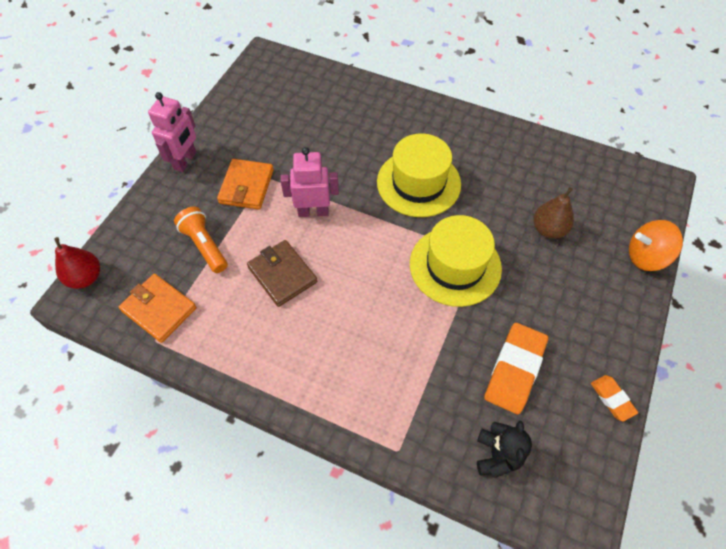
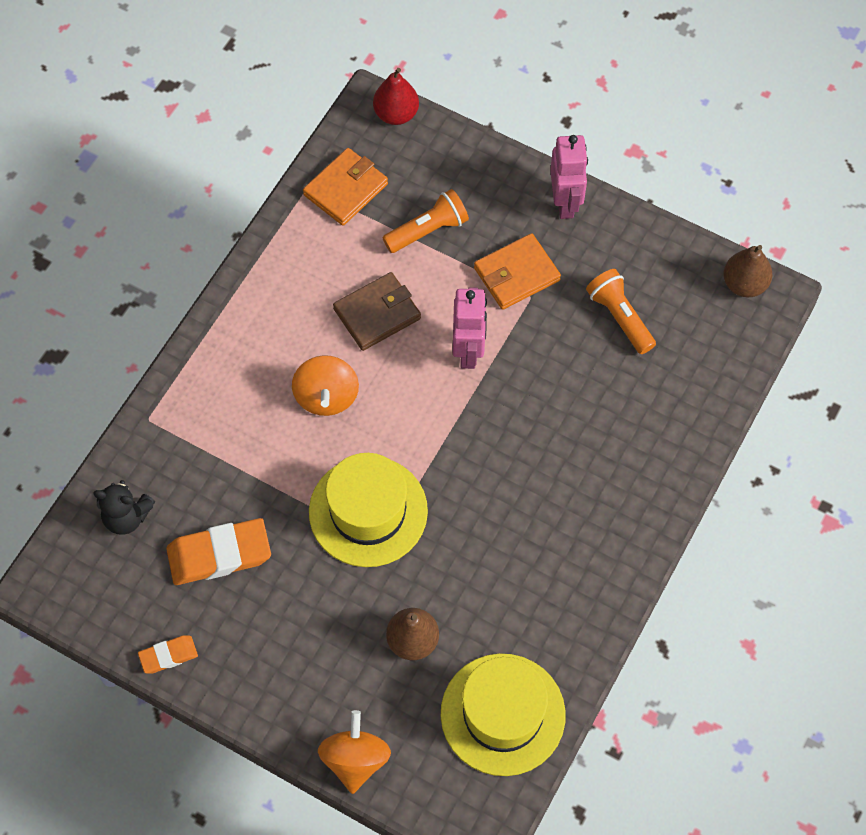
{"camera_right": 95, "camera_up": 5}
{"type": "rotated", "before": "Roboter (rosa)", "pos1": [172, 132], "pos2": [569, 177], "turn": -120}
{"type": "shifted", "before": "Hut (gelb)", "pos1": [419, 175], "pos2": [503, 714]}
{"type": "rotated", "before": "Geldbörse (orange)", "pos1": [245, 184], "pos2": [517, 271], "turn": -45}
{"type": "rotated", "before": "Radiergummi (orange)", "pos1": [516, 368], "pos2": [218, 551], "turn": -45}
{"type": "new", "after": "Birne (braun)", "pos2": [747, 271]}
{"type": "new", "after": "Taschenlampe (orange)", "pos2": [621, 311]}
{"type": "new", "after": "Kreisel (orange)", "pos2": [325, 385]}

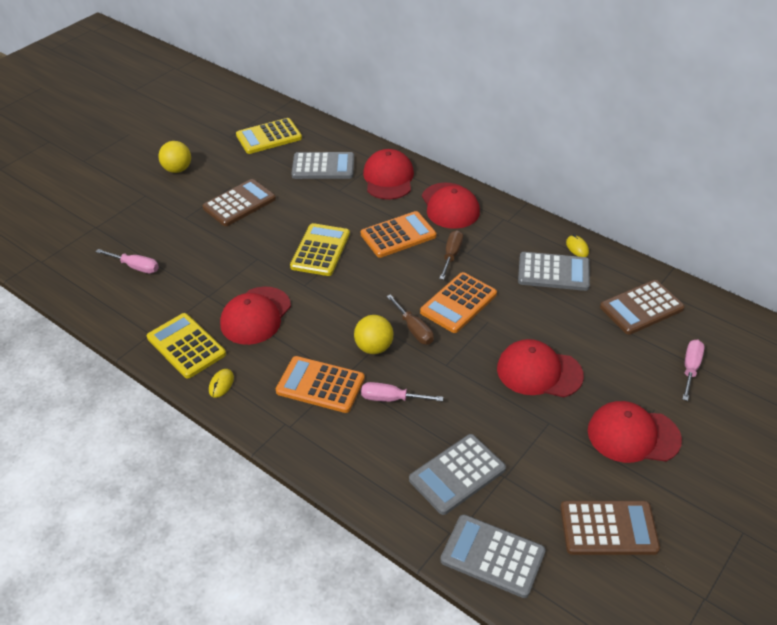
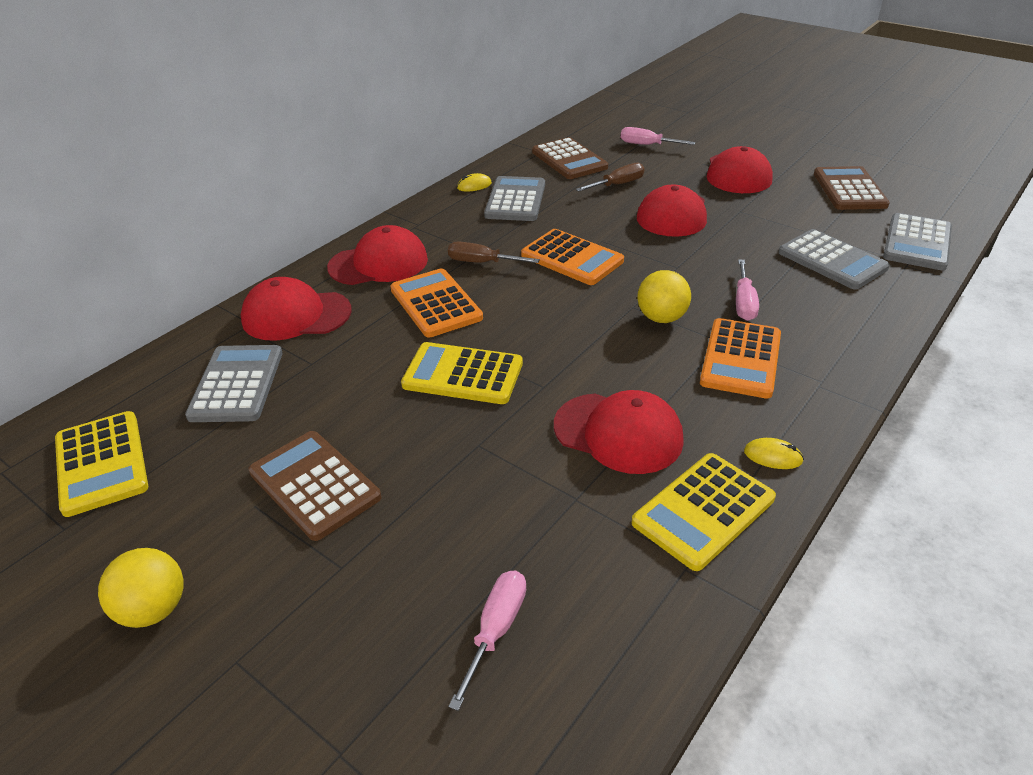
{"camera_right": -90, "camera_up": -5}
{"type": "shifted", "before": "Schraubenzieher (braun)", "pos1": [410, 319], "pos2": [610, 177]}

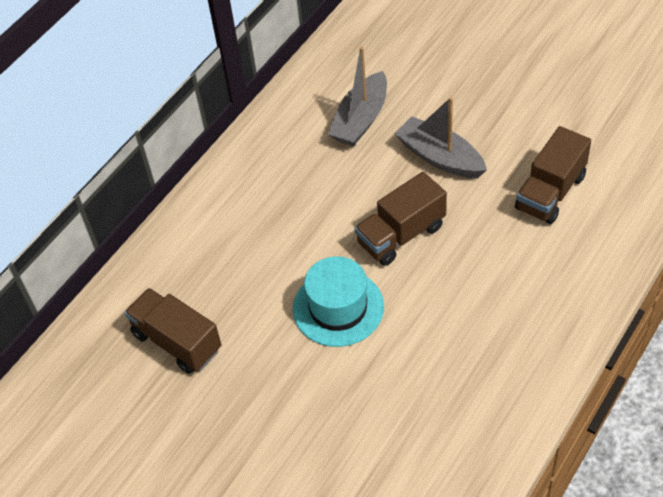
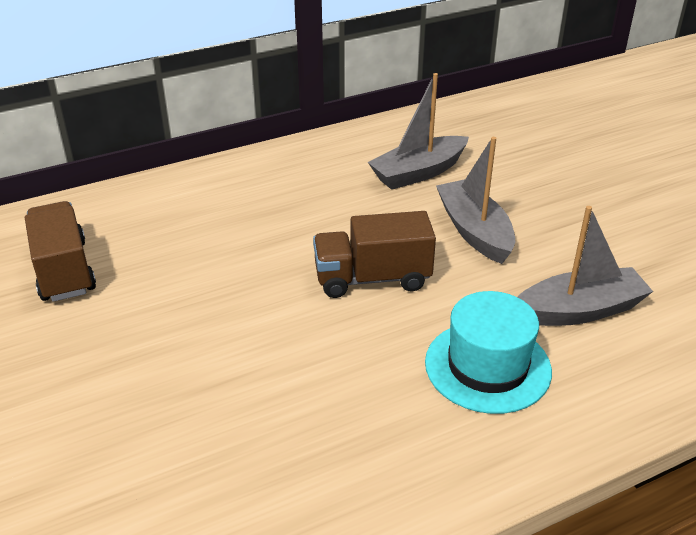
{"camera_right": 25, "camera_up": -15}
{"type": "swapped", "before": "Lastwagen (braun)", "after": "Boot (grau)", "pos1": [553, 175], "pos2": [585, 266]}
{"type": "shifted", "before": "Hut (türkis)", "pos1": [338, 301], "pos2": [488, 352]}

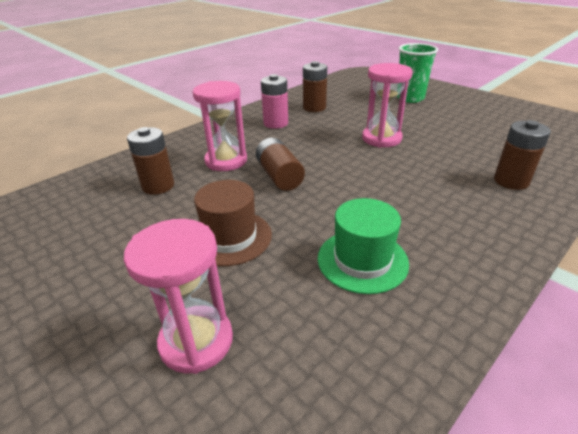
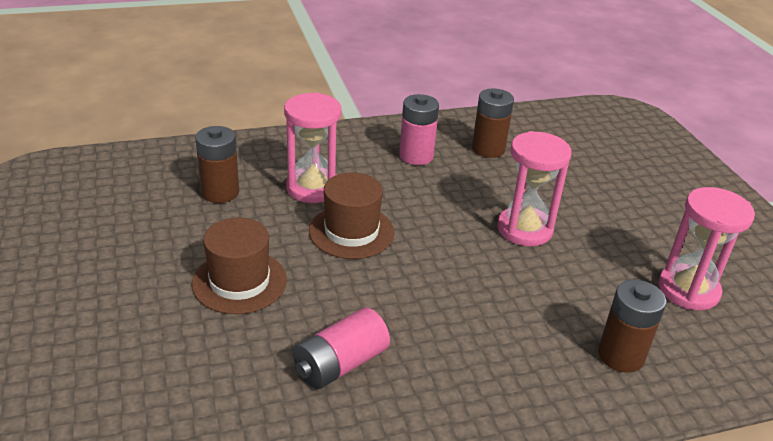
{"camera_right": 25, "camera_up": 0}
{"type": "gone", "before": "Becher (grün)", "pos1": [417, 73]}
{"type": "swapped", "before": "Batterie (braun)", "after": "Hut (braun)", "pos1": [280, 164], "pos2": [352, 215]}
{"type": "swapped", "before": "Hut (grün)", "after": "Batterie (rosa)", "pos1": [363, 246], "pos2": [341, 348]}
{"type": "shifted", "before": "Sanduhr (rosa)", "pos1": [178, 296], "pos2": [706, 248]}

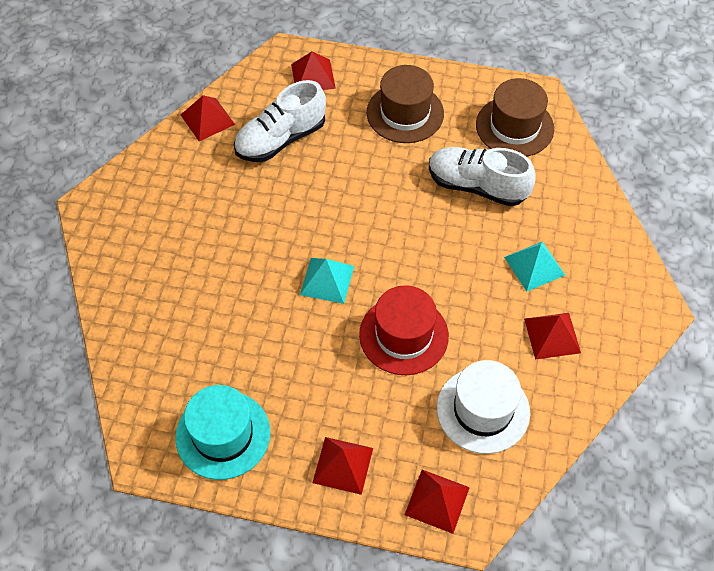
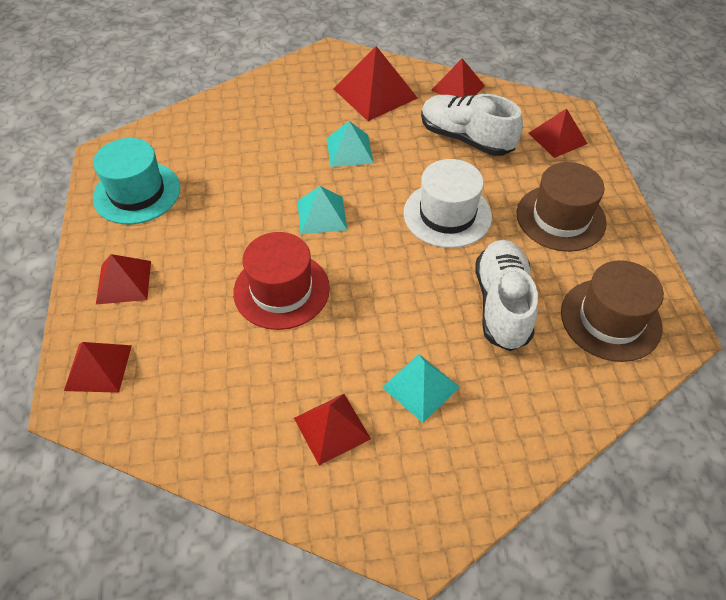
{"camera_right": 70, "camera_up": -5}
{"type": "shifted", "before": "Hut (weiß)", "pos1": [483, 407], "pos2": [447, 203]}
{"type": "new", "after": "Pyramide (rot)", "pos2": [375, 83]}
{"type": "new", "after": "Pyramide (türkis)", "pos2": [350, 144]}

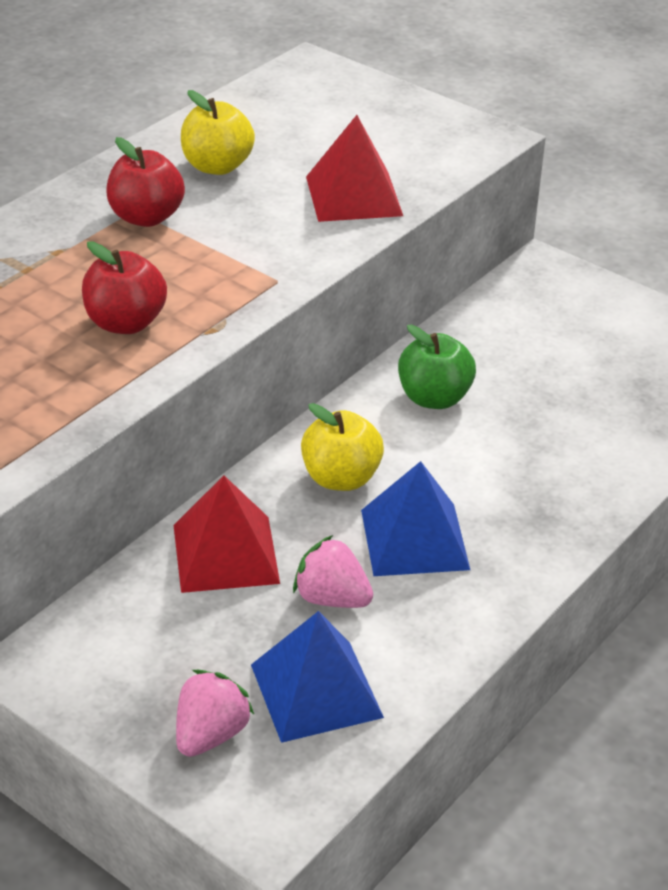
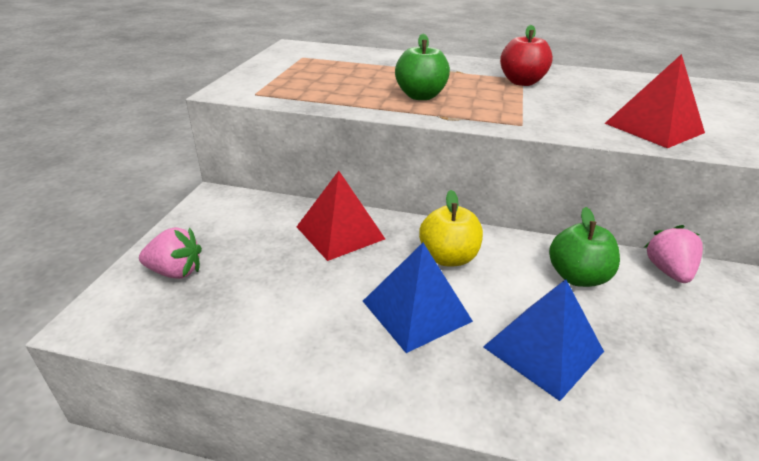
{"camera_right": 65, "camera_up": -5}
{"type": "gone", "before": "Apfel (gelb)", "pos1": [218, 132]}
{"type": "repainted", "before": "Apfel (rot)", "after": "Apfel (grün)", "pos1": [124, 287], "pos2": [422, 67]}
{"type": "shifted", "before": "Erdbeere (rosa)", "pos1": [333, 571], "pos2": [674, 254]}
{"type": "shifted", "before": "Pyramide (blau)", "pos1": [317, 677], "pos2": [543, 340]}

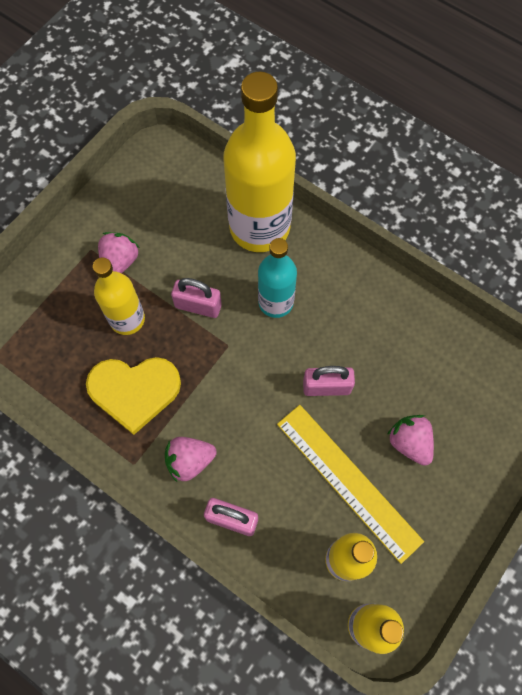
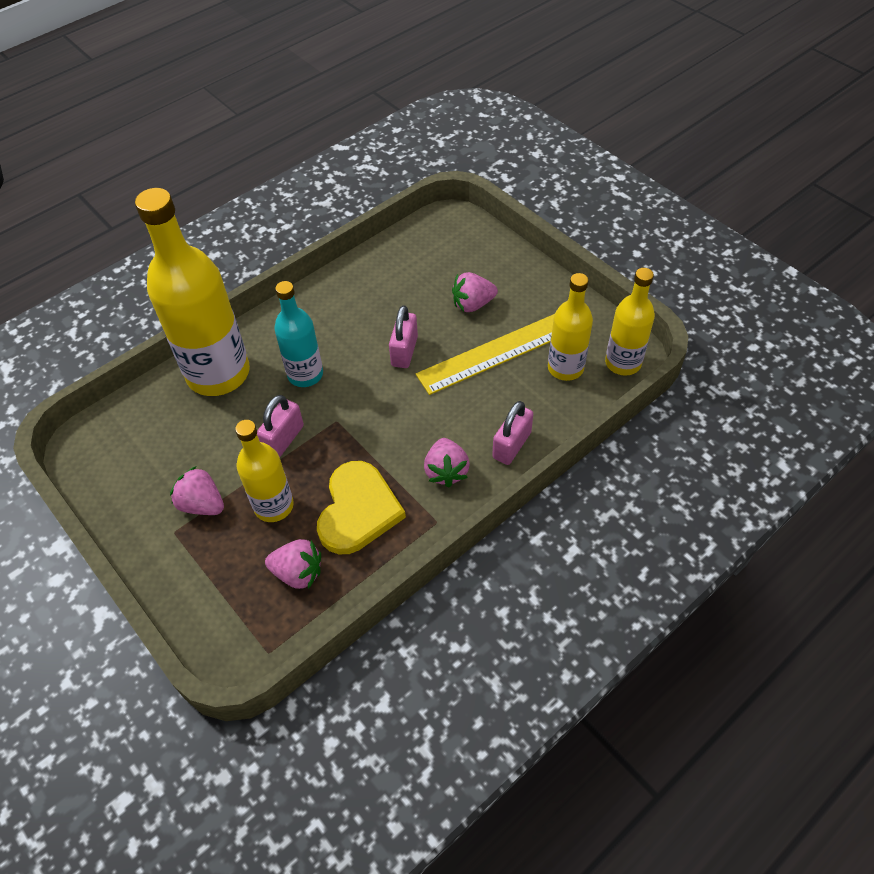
{"camera_right": -75, "camera_up": -15}
{"type": "new", "after": "Erdbeere (rosa)", "pos2": [293, 564]}

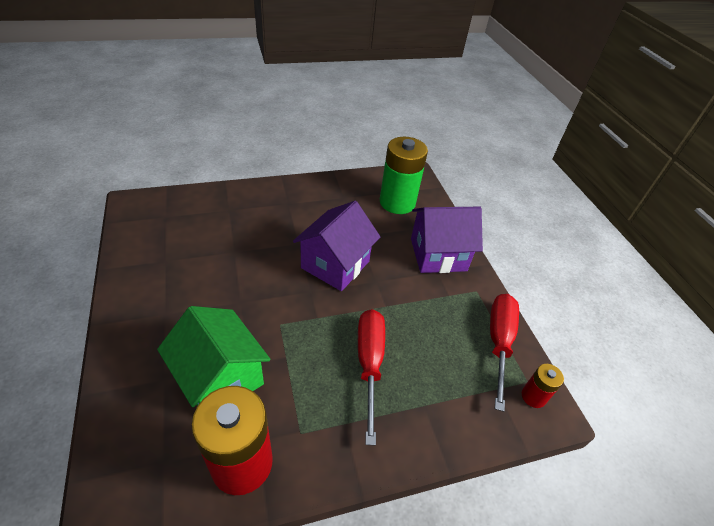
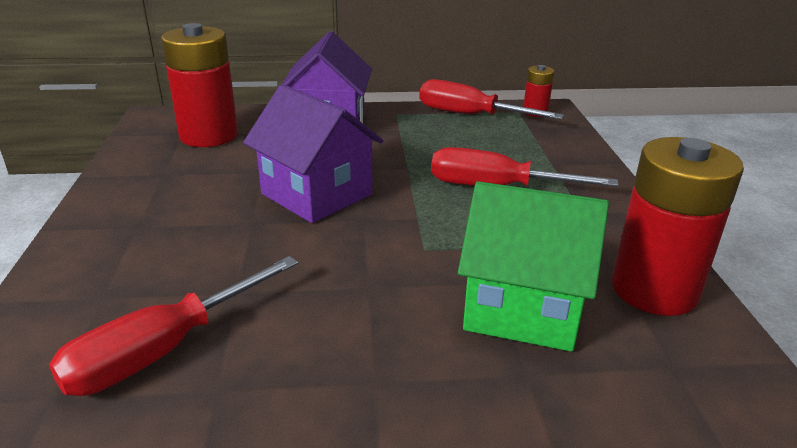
{"camera_right": -75, "camera_up": -15}
{"type": "repainted", "before": "Batterie (grün)", "after": "Batterie (rot)", "pos1": [404, 175], "pos2": [199, 85]}
{"type": "rotated", "before": "Haus (grün)", "pos1": [213, 356], "pos2": [533, 266], "turn": 45}
{"type": "new", "after": "Schraubenzieher (rot)", "pos2": [173, 326]}

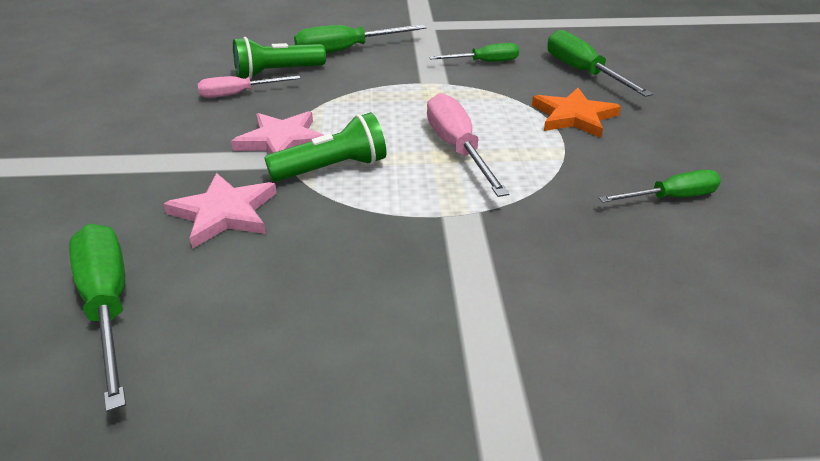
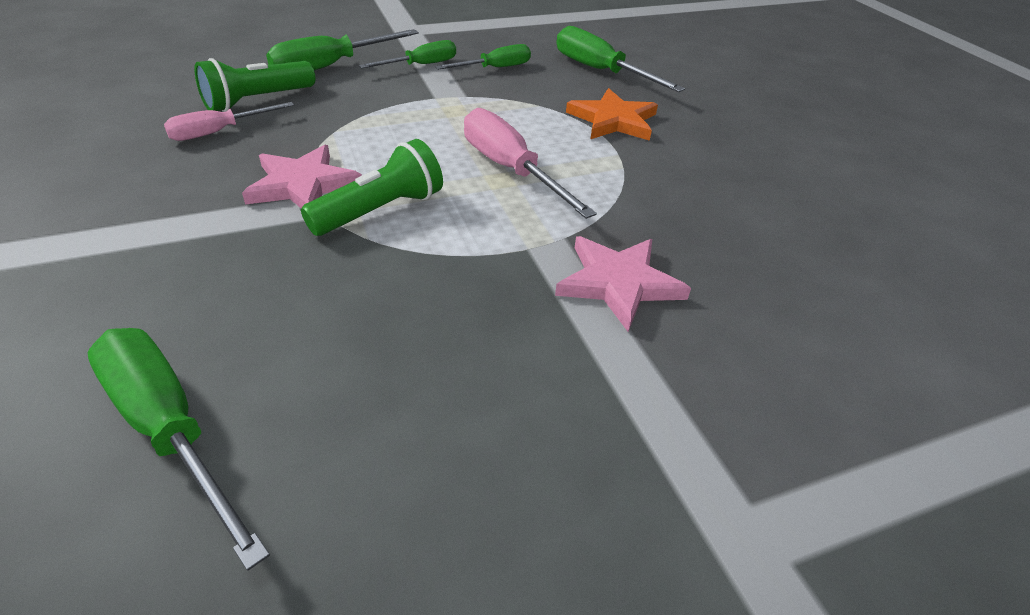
{"camera_right": -20, "camera_up": 5}
{"type": "shifted", "before": "Schraubenzieher (grün)", "pos1": [660, 186], "pos2": [407, 54]}
{"type": "shifted", "before": "Stern (rosa)", "pos1": [220, 211], "pos2": [623, 284]}

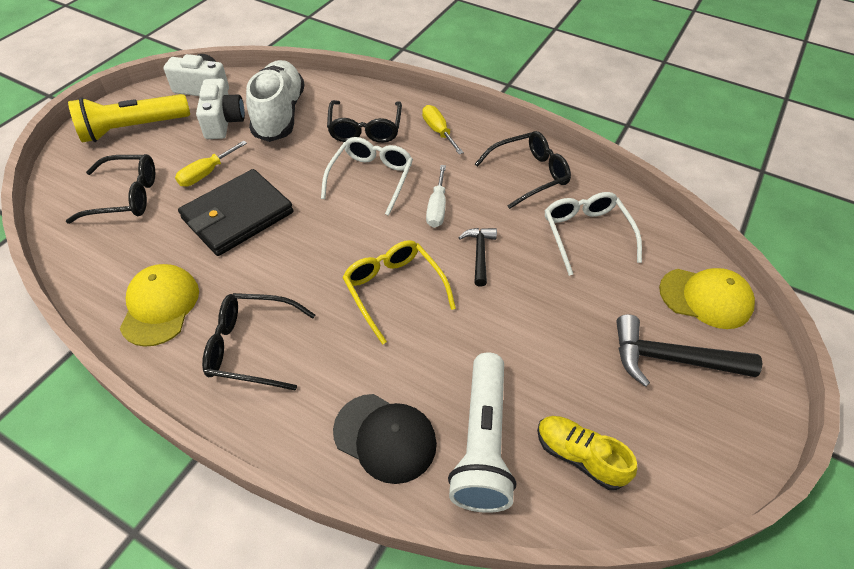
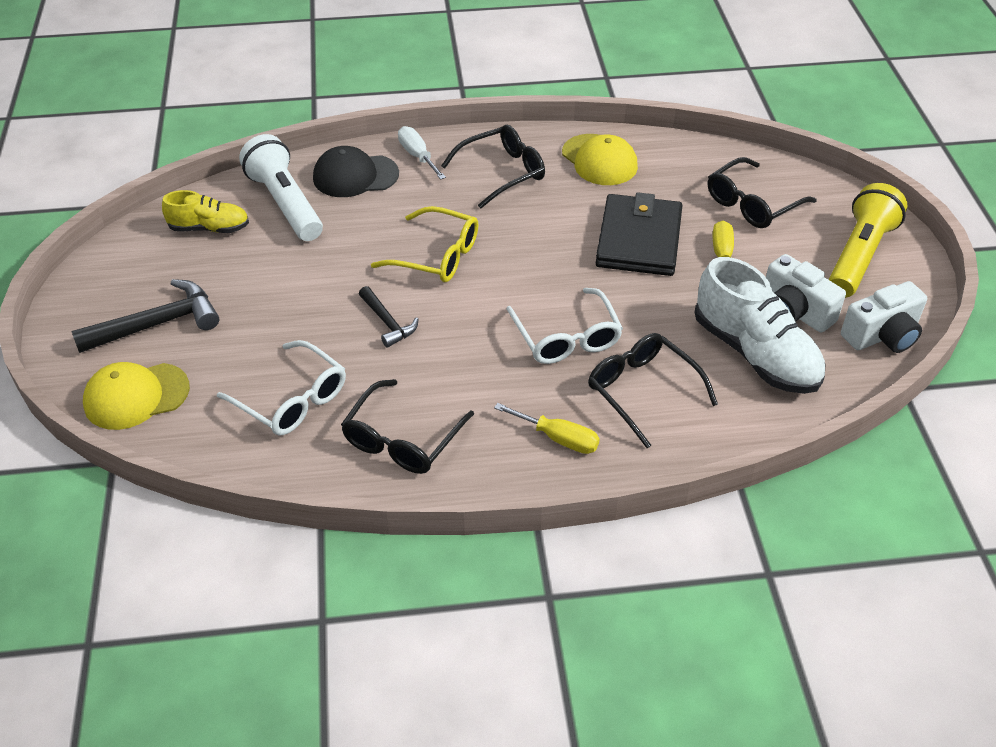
{"camera_right": 145, "camera_up": -5}
{"type": "shifted", "before": "Schraubenzieher (weiß)", "pos1": [436, 196], "pos2": [422, 153]}

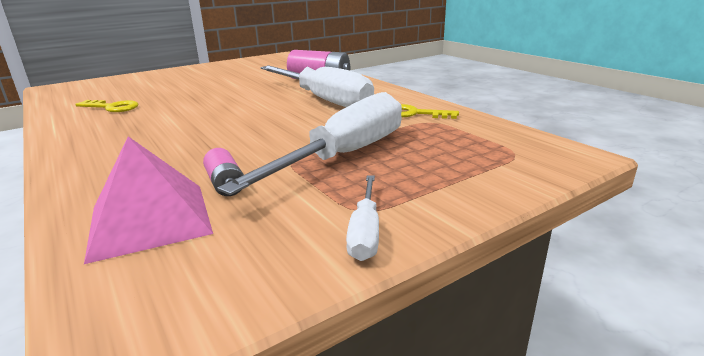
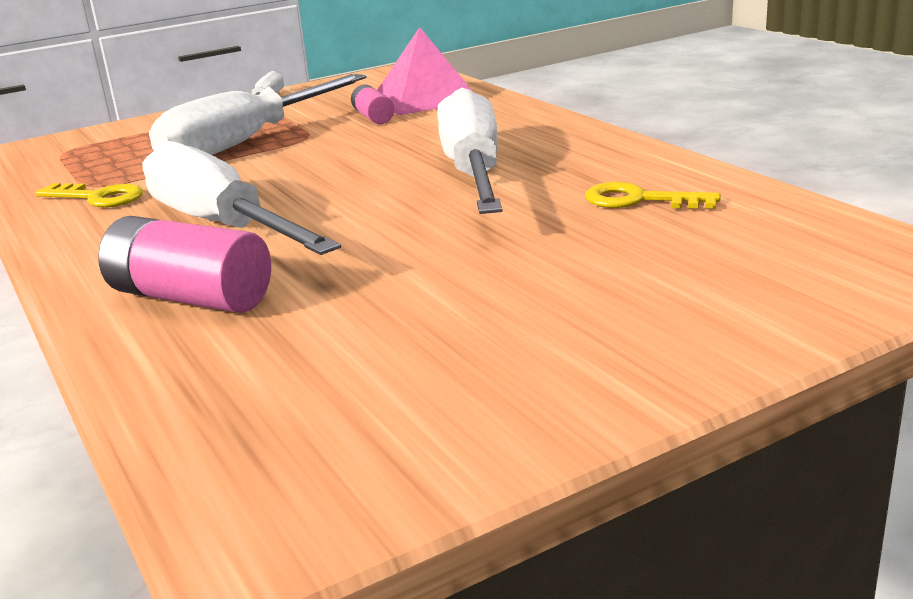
{"camera_right": -175, "camera_up": 0}
{"type": "new", "after": "Schraubenzieher (weiß)", "pos2": [470, 151]}

